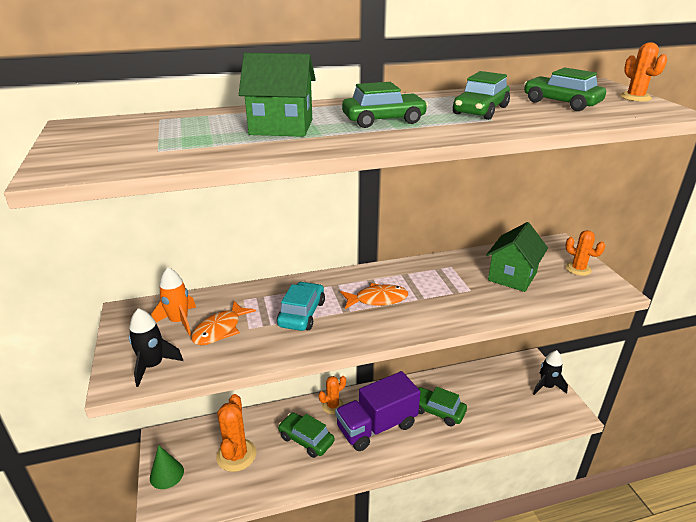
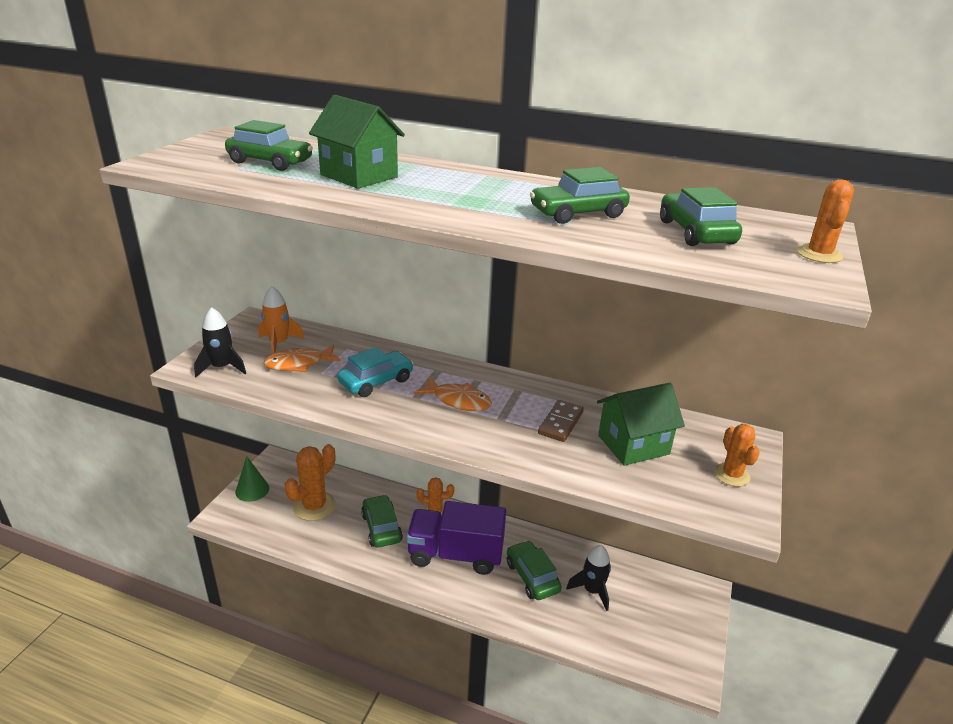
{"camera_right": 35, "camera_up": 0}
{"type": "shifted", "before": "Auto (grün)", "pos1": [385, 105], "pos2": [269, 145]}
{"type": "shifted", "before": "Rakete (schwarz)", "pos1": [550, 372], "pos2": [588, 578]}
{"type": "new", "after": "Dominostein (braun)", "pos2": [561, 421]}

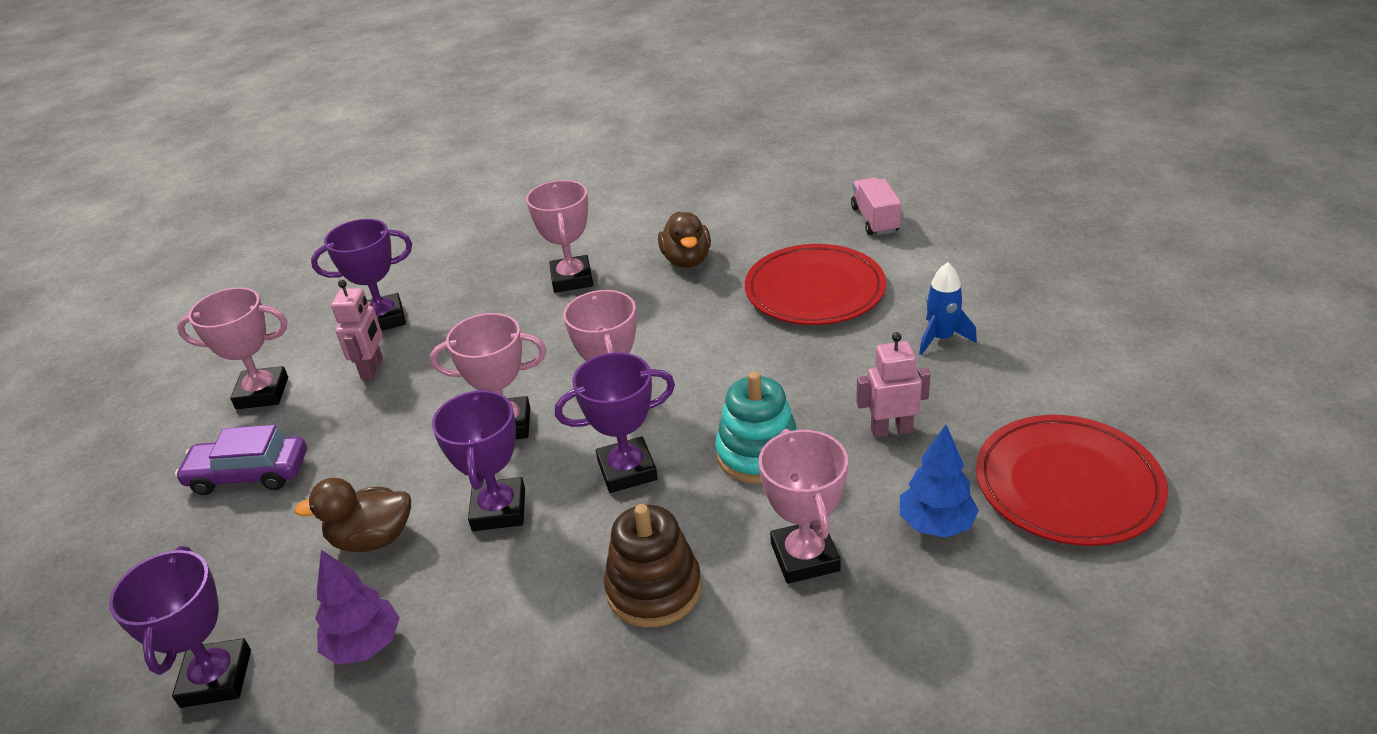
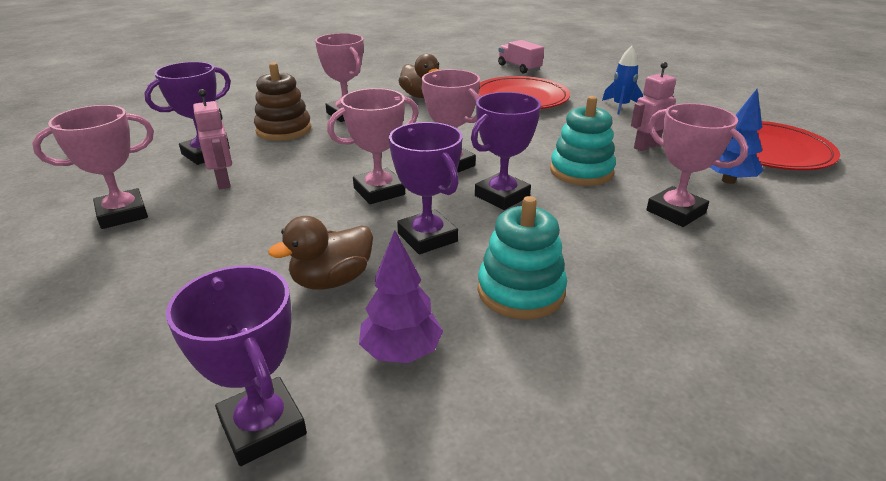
{"camera_right": -30, "camera_up": -5}
{"type": "gone", "before": "Auto (lila)", "pos1": [241, 460]}
{"type": "shifted", "before": "Stapelspielzeug (braun)", "pos1": [653, 565], "pos2": [282, 102]}
{"type": "new", "after": "Stapelspielzeug (türkis)", "pos2": [522, 257]}

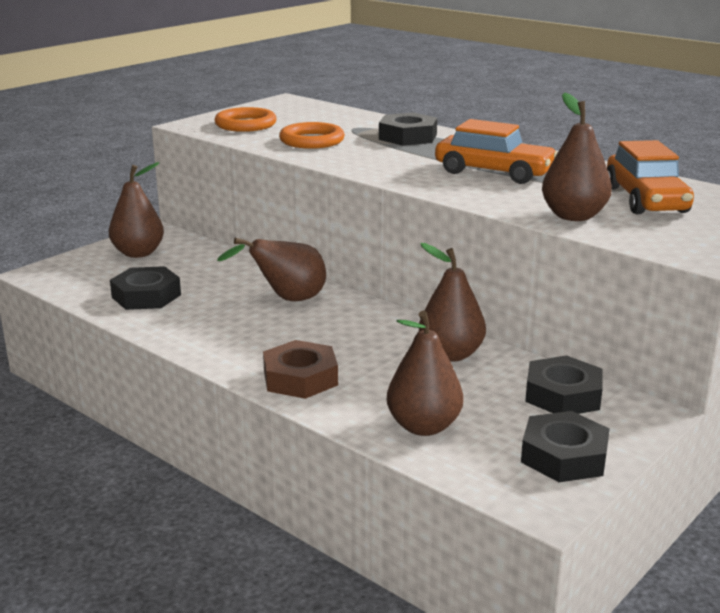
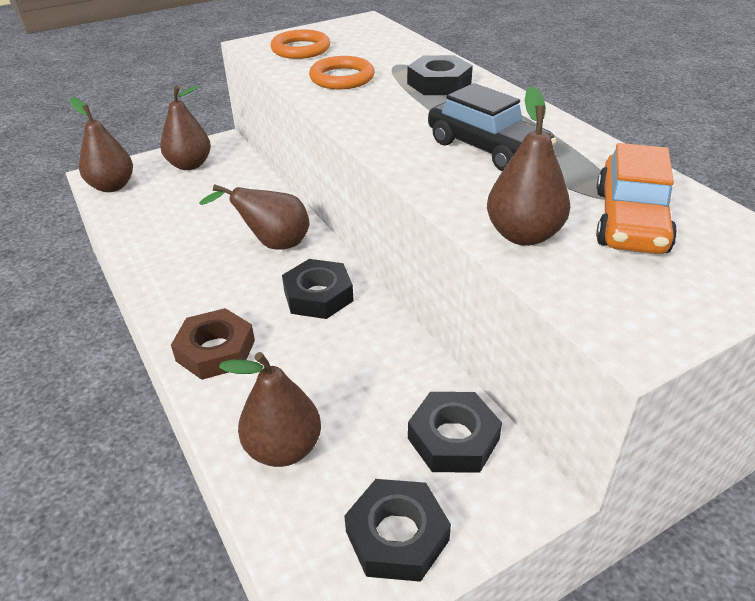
{"camera_right": 20, "camera_up": 15}
{"type": "repainted", "before": "Auto (orange)", "after": "Auto (schwarz)", "pos1": [496, 151], "pos2": [492, 127]}
{"type": "shifted", "before": "Birne (braun)", "pos1": [452, 302], "pos2": [101, 144]}
{"type": "shifted", "before": "Sechskantmutter (schwarz)", "pos1": [145, 288], "pos2": [318, 289]}

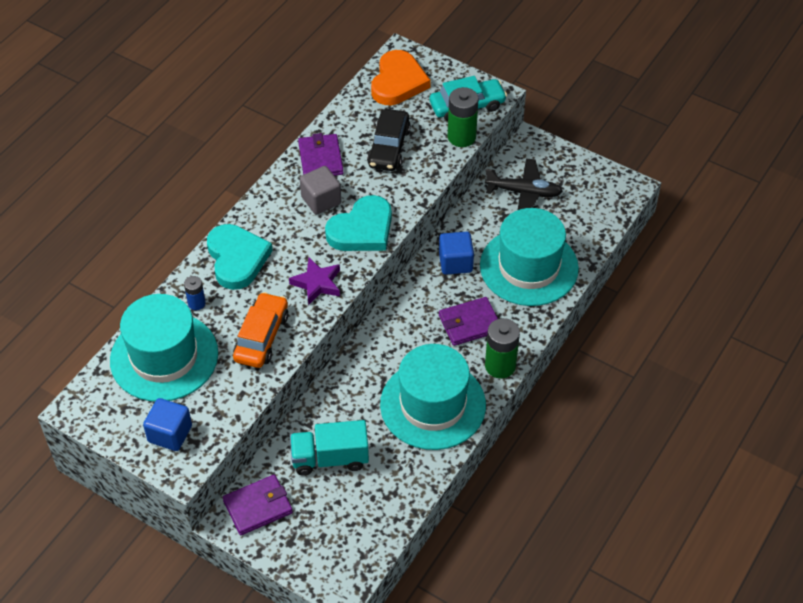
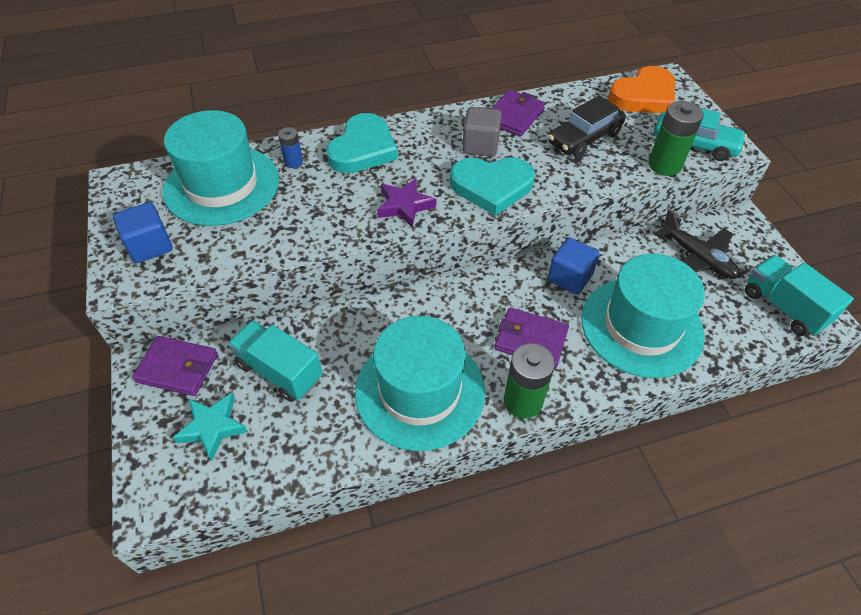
{"camera_right": 40, "camera_up": 0}
{"type": "gone", "before": "Auto (orange)", "pos1": [260, 330]}
{"type": "new", "after": "Lastwagen (türkis)", "pos2": [799, 295]}
{"type": "new", "after": "Stern (türkis)", "pos2": [210, 426]}

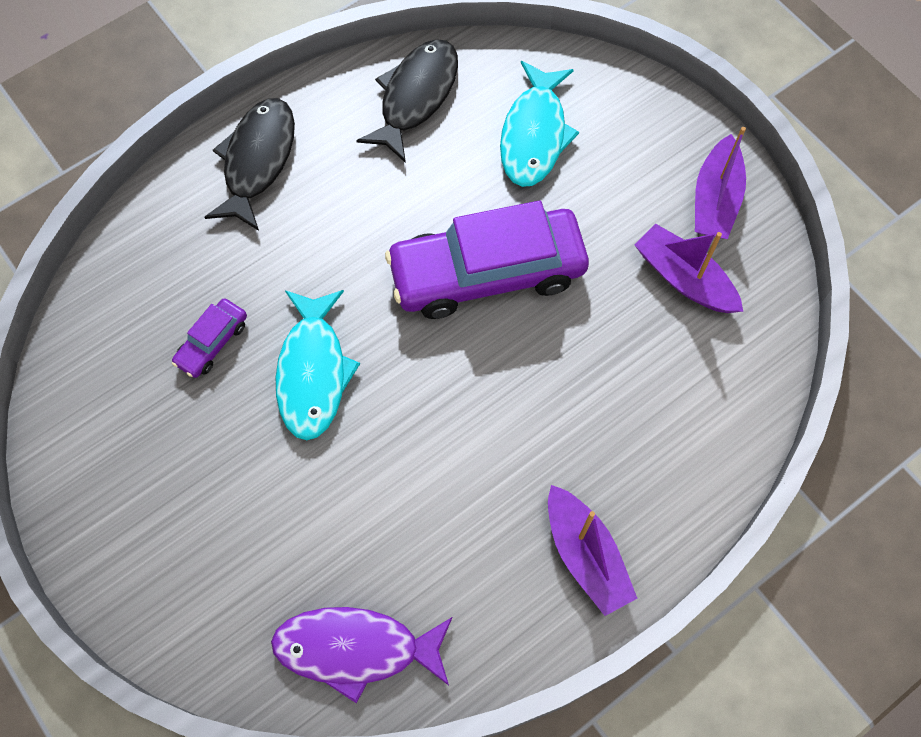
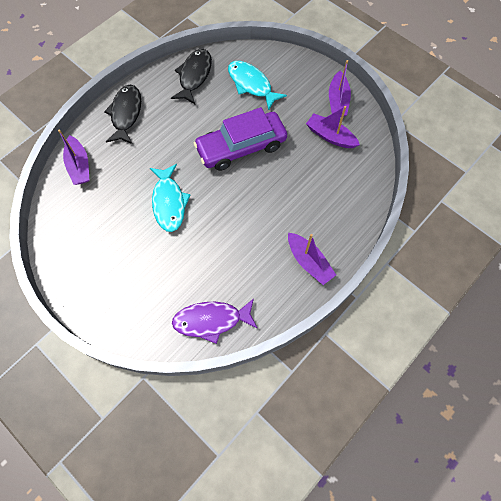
{"camera_right": -10, "camera_up": 0}
{"type": "rotated", "before": "Fisch (türkis)", "pos1": [539, 124], "pos2": [257, 85], "turn": 135}
{"type": "gone", "before": "Auto (lila)", "pos1": [209, 338]}
{"type": "new", "after": "Boot (lila)", "pos2": [73, 157]}

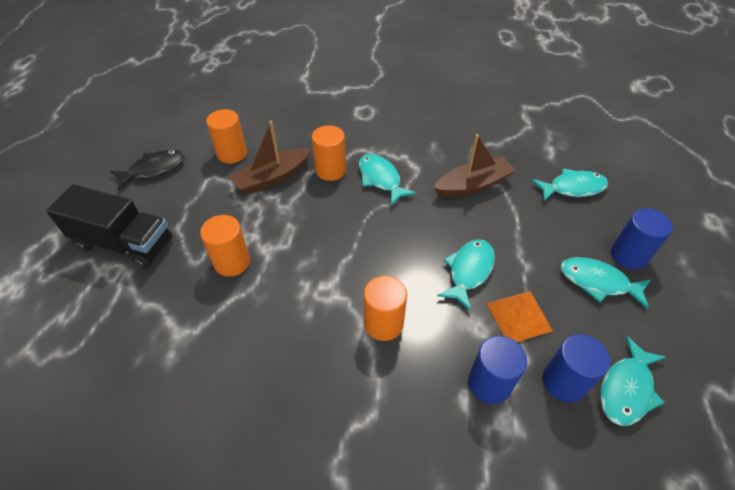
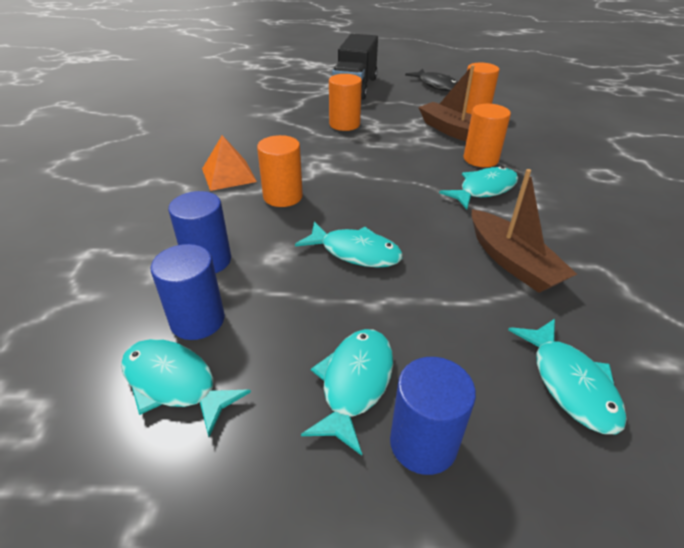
{"camera_right": 85, "camera_up": -10}
{"type": "shifted", "before": "Pyramide (orange)", "pos1": [519, 317], "pos2": [229, 163]}

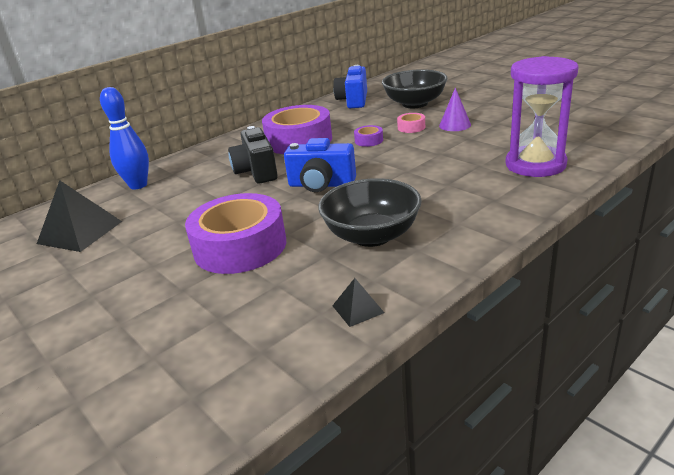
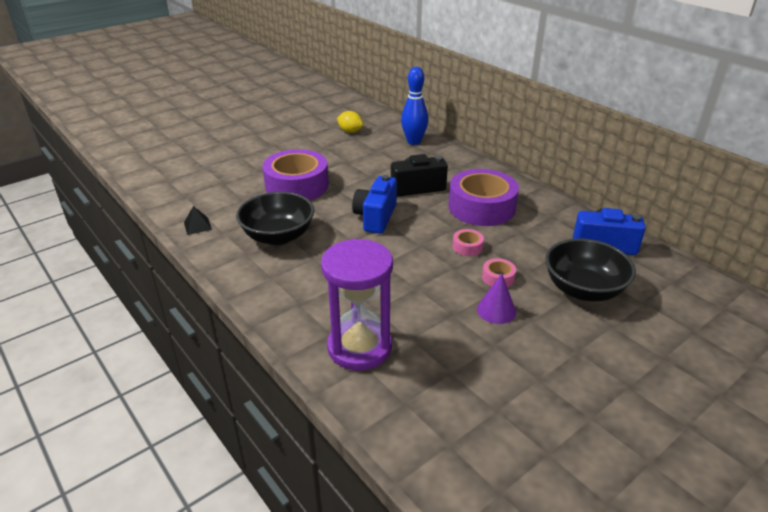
{"camera_right": 90, "camera_up": 5}
{"type": "repainted", "before": "Klebeband (lila)", "after": "Klebeband (rosa)", "pos1": [368, 136], "pos2": [468, 242]}
{"type": "swapped", "before": "Pyramide (schwarz)", "after": "Zitrone (gelb)", "pos1": [79, 216], "pos2": [350, 122]}

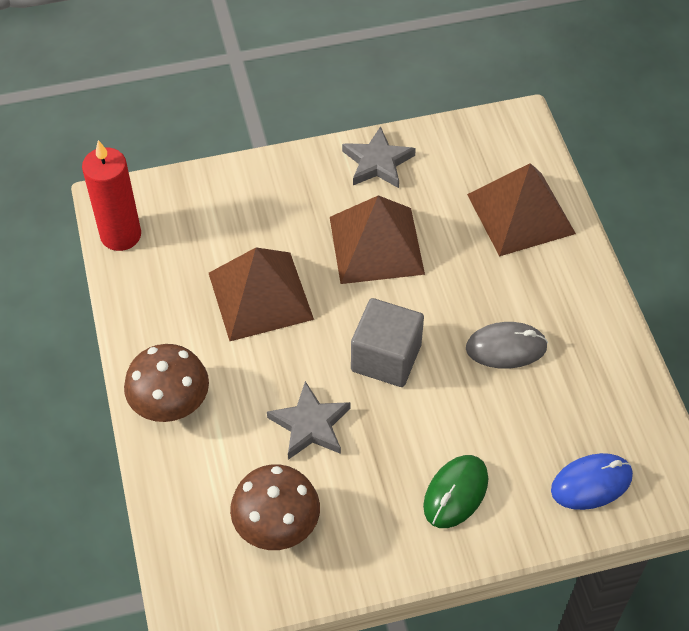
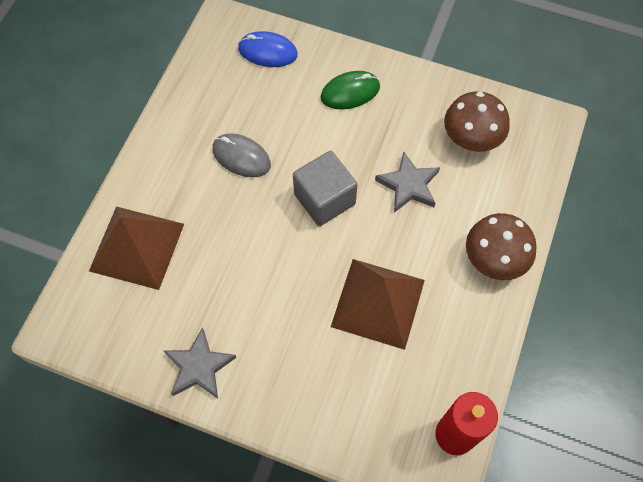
{"camera_right": -145, "camera_up": 10}
{"type": "gone", "before": "Pyramide (braun)", "pos1": [377, 239]}

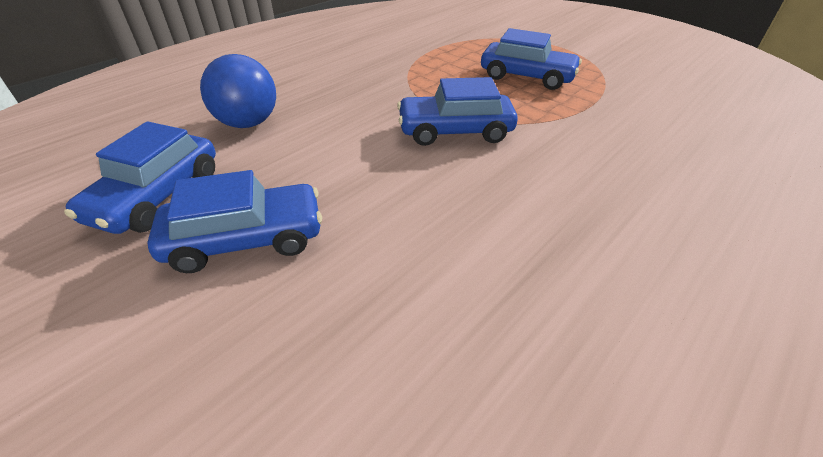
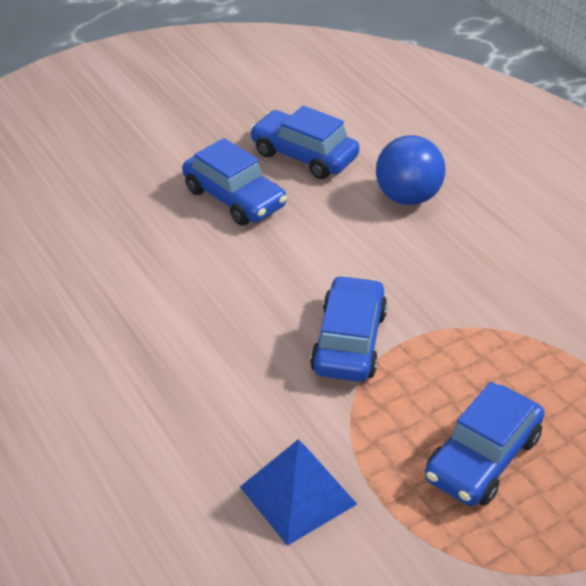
{"camera_right": 105, "camera_up": 0}
{"type": "rotated", "before": "Auto (blau)", "pos1": [234, 221], "pos2": [234, 182], "turn": -45}
{"type": "new", "after": "Pyramide (blau)", "pos2": [298, 492]}

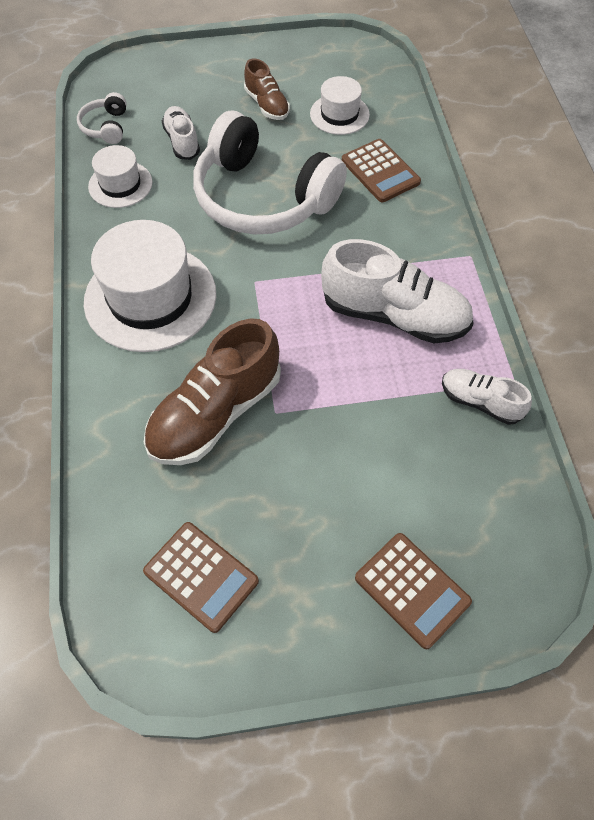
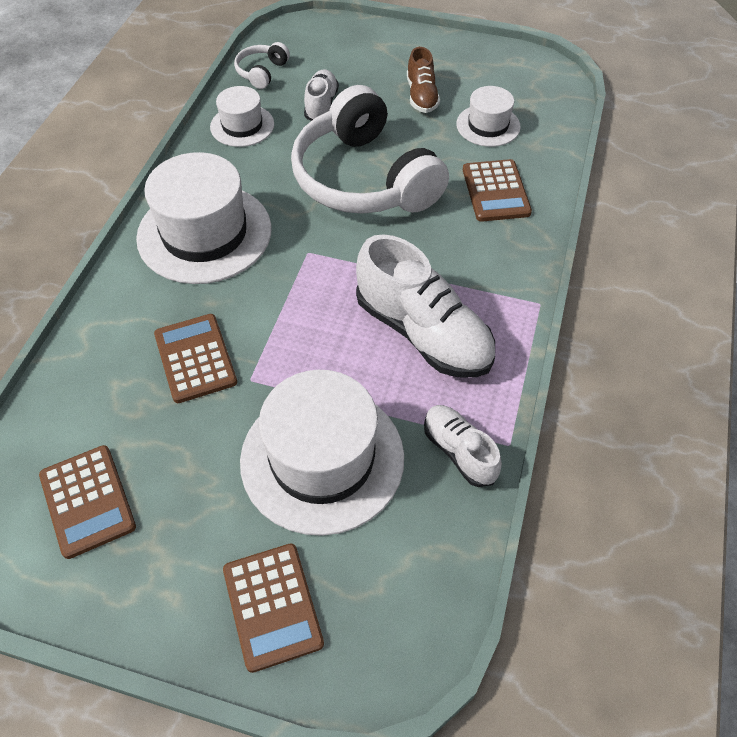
{"camera_right": 25, "camera_up": -5}
{"type": "swapped", "before": "Schuh (braun)", "after": "Taschenrechner (braun)", "pos1": [212, 391], "pos2": [195, 358]}
{"type": "new", "after": "Hut (weiß)", "pos2": [322, 453]}

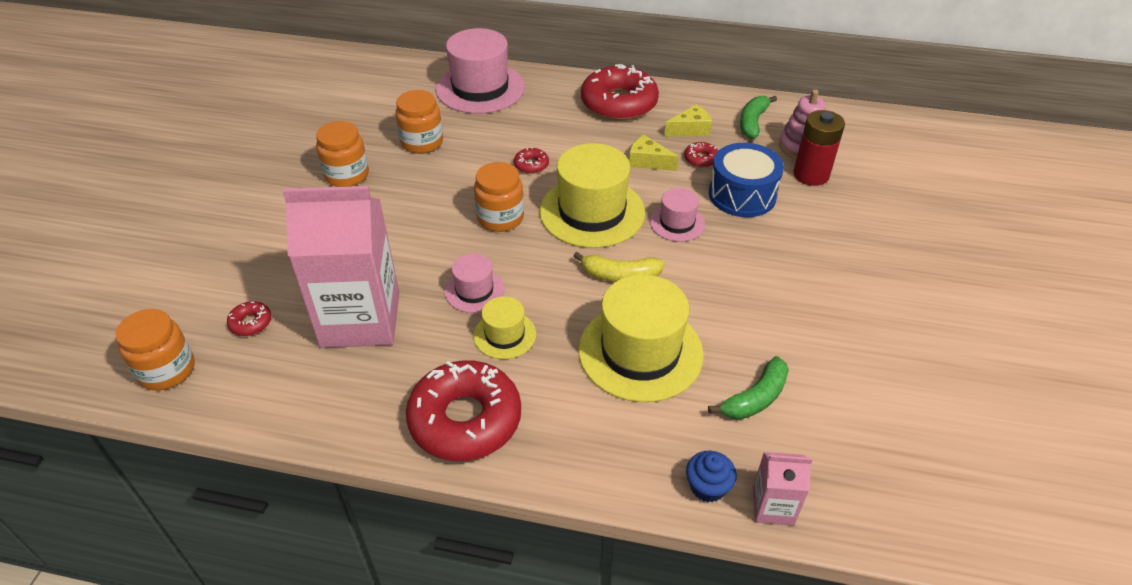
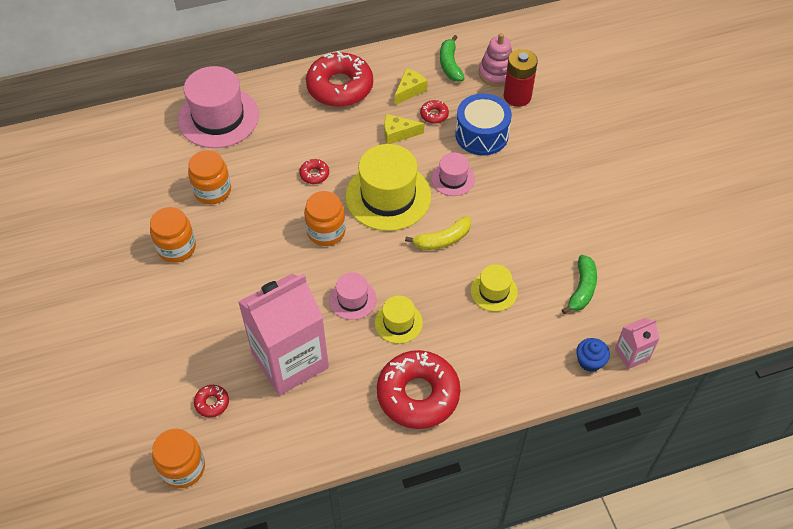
{"camera_right": -30, "camera_up": 10}
{"type": "scaled", "before": "Hut (gelb)", "pos1": [641, 338], "pos2": [494, 288], "scale": 0.51}

